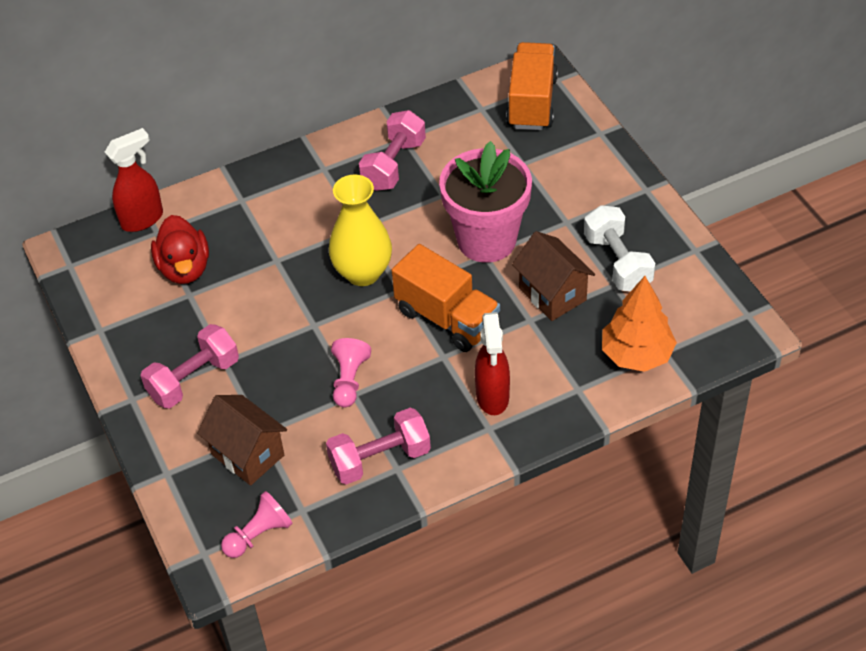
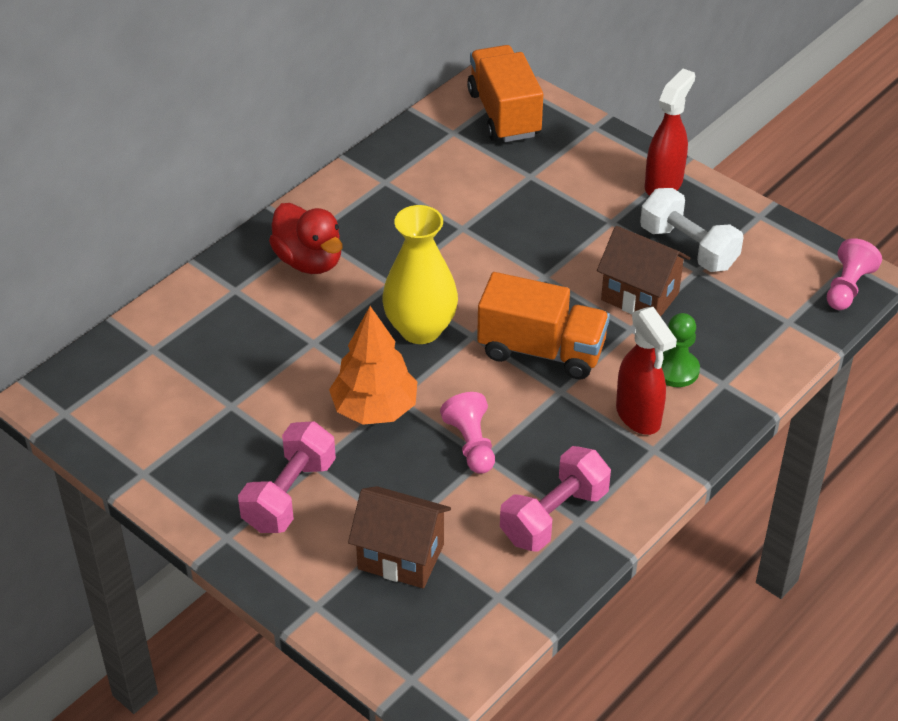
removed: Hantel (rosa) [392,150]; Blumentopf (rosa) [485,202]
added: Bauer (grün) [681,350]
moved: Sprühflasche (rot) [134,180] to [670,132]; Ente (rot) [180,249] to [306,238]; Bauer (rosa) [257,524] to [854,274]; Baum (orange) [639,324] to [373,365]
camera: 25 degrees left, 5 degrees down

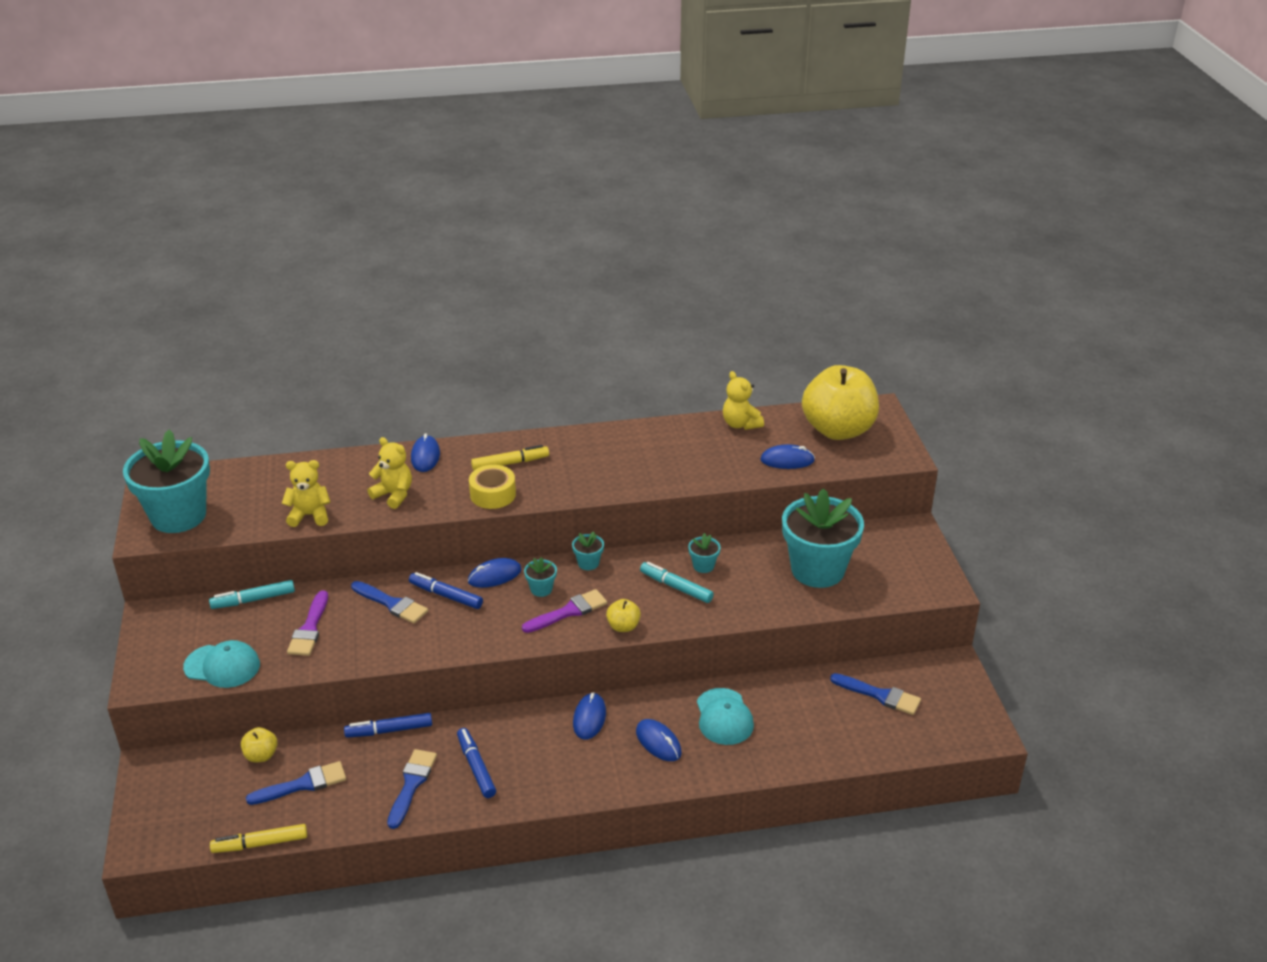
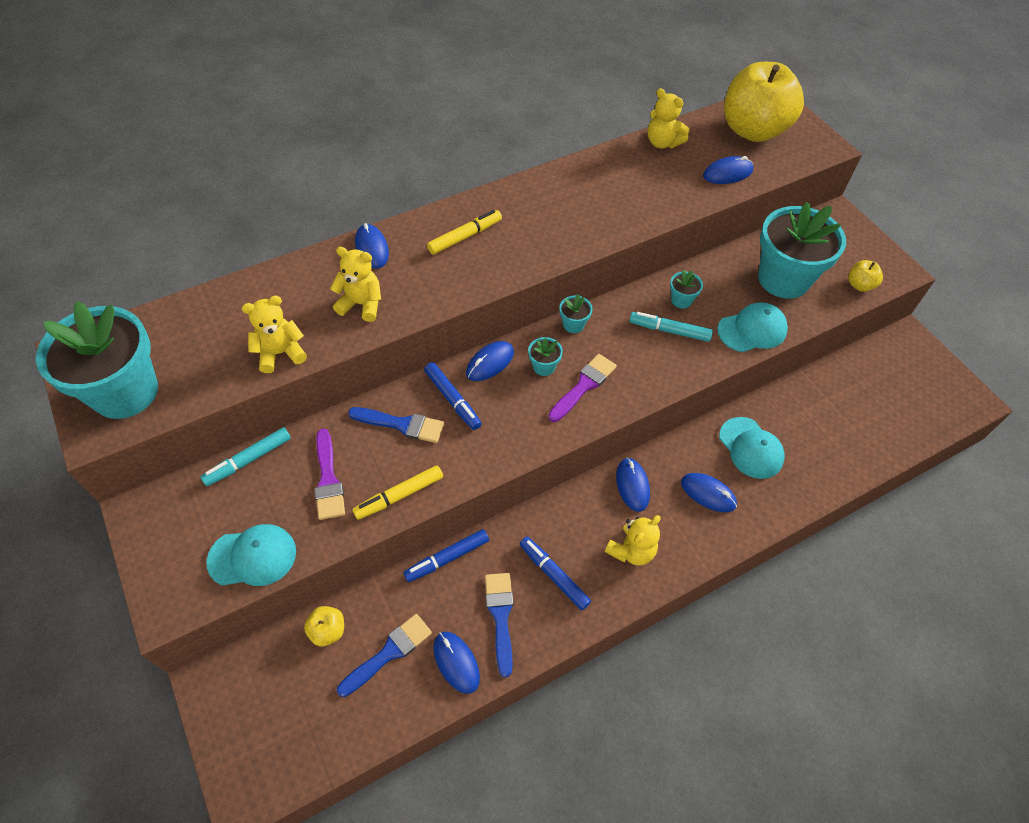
removed: Klebeband (gelb) [492,487]; Pinsel (blau) [875,694]
added: Computermaus (blau) [456,663]; Teddybär (gelb) [632,540]; Kappe (türkis) [752,327]
moved: Filzstift (gelb) [258,838] to [397,492]; Apfel (gelb) [623,615] to [865,276]
turned: Filzstift (blau) [446,590] = [453,396] 135 degrees counterclockwise
camera: 20 degrees left, 20 degrees up

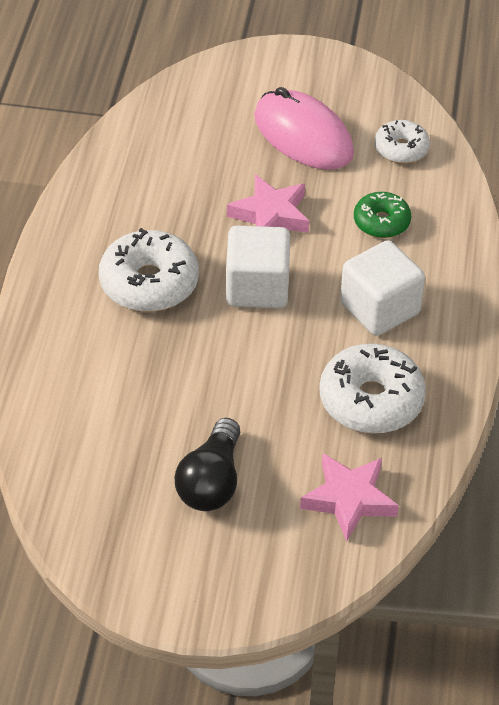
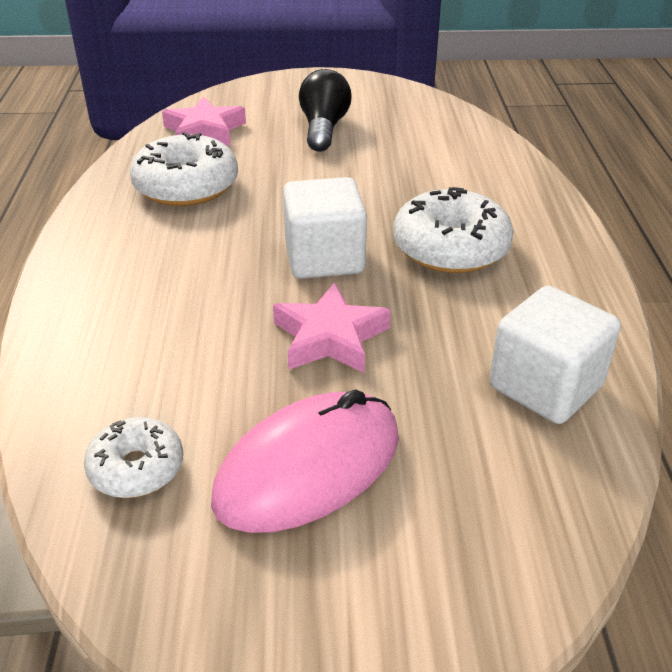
removed: Donut (grün) [382,215]
moved: Kubus (weiß) [382,288] to [555,355]
turned: Computermaus (rosa) [304,128] = [305,461] 75 degrees counterclockwise
camera: 170 degrees right, 10 degrees down

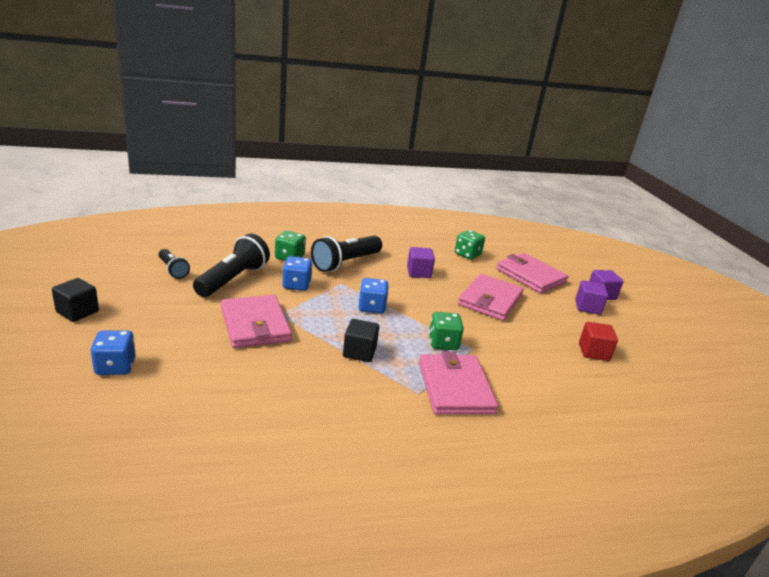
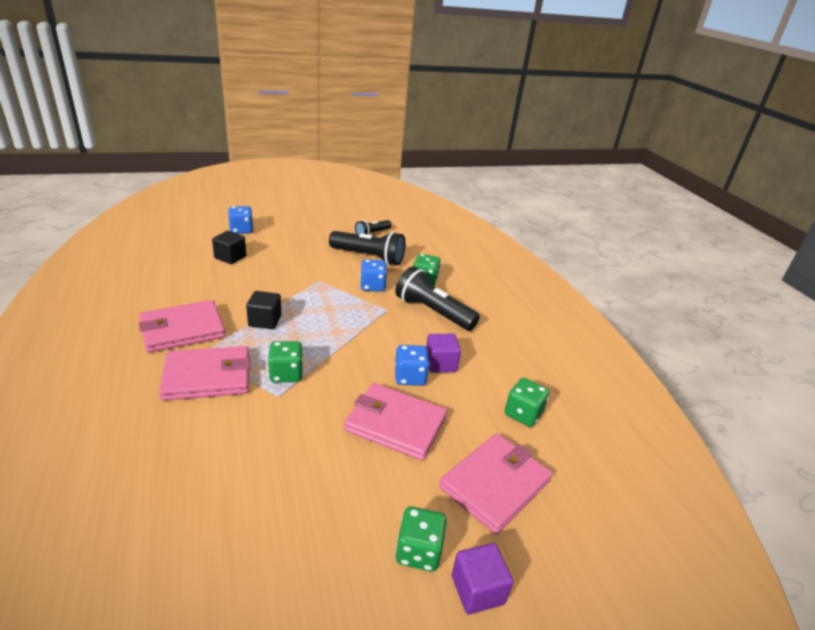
removed: Kubus (rot) [598,341]
moved: Kubus (schwarz) [75,300] to [229,247]; Geldbörse (rosa) [256,321] to [182,326]; Spielwürfel (blau) [373,296] to [412,365]
replaced: Kubus (lila) [591,297] to Spielwürfel (grün) [421,539]
camera: 85 degrees right, 5 degrees up

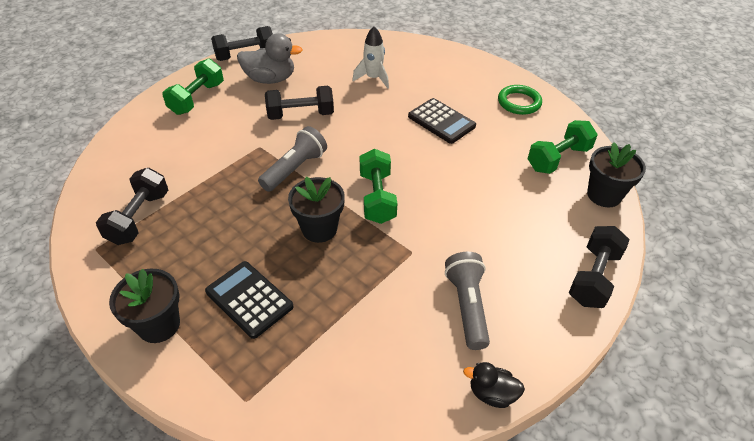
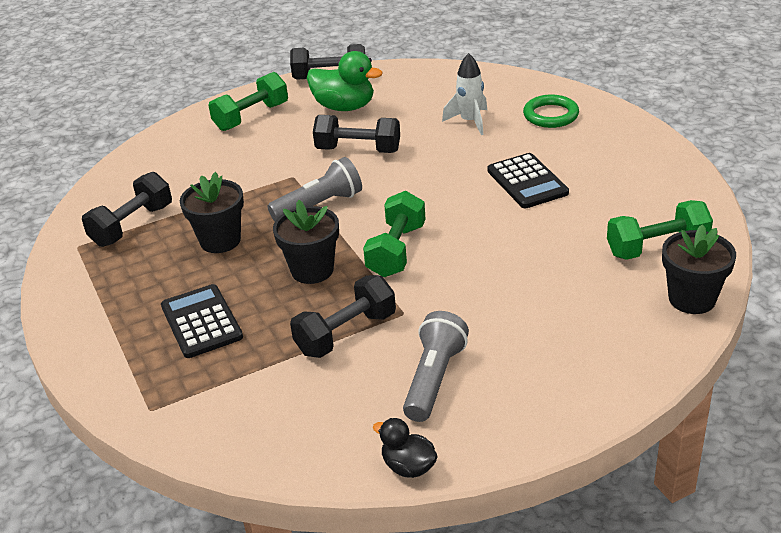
moved: Blumentopf (schwarz) [144,305] to [212,212]; Ring (grün) [520,100] to [551,111]; Hantel (schwarz) [599,267] to [343,316]
recoloured: Ente (grau) [270,58] to Ente (grün) [345,81]
camera: 25 degrees right, 10 degrees down

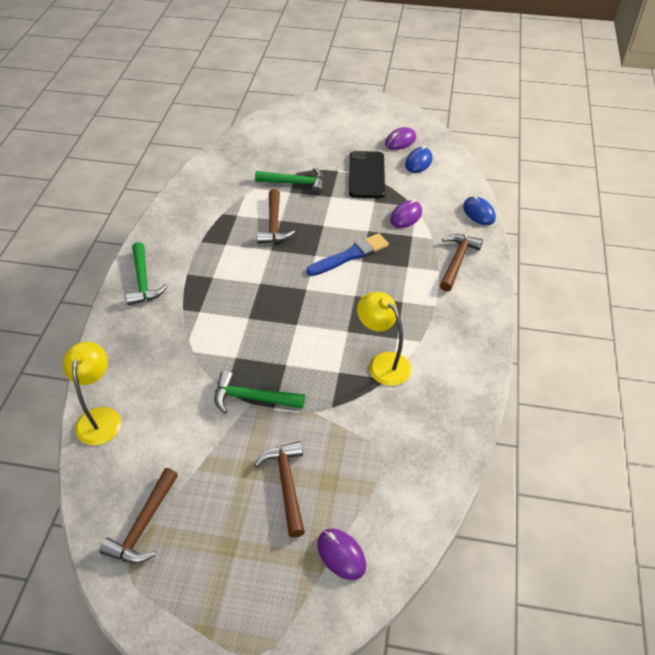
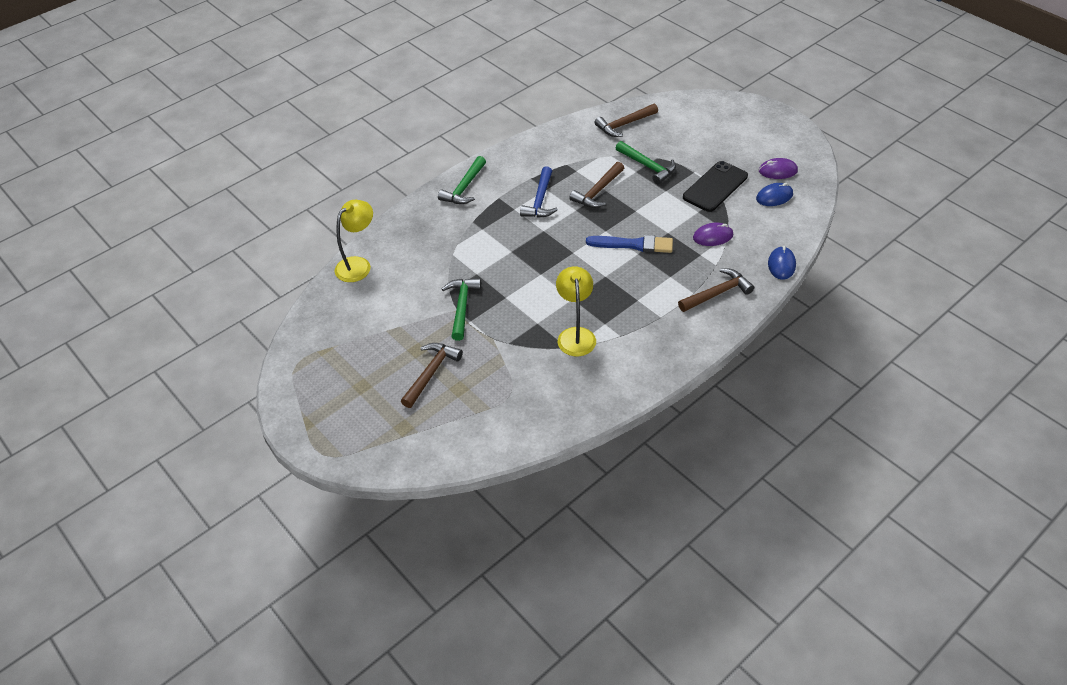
removed: Computermaus (lila) [341,554]
added: Hammer (blau) [539,192]
moved: Hammer (braun) [138,516] to [626,120]
turned: Hammer (grün) [259,392] = [461,309] 45 degrees clockwise
camera: 40 degrees right, 0 degrees up

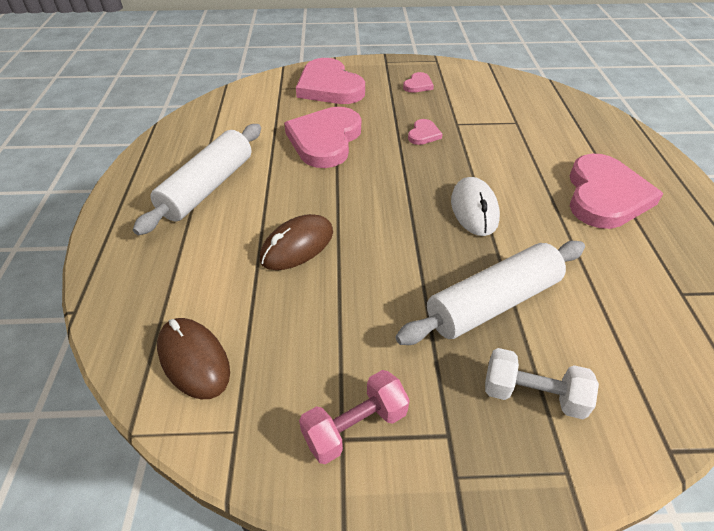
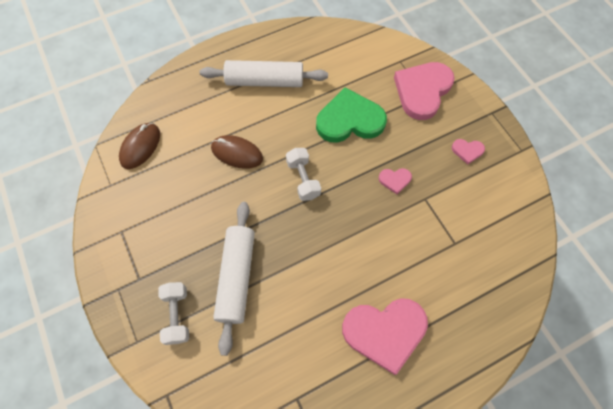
removed: Hantel (rosa) [354,417]; Computermaus (weiß) [475,206]
added: Hantel (weiß) [303,174]
recoloured: Herz (rosa) [322,137] to Herz (grün) [351,115]
turned: Nudelholz (weiß) [490,293] = [234,279] 60 degrees clockwise
camera: 65 degrees right, 20 degrees up

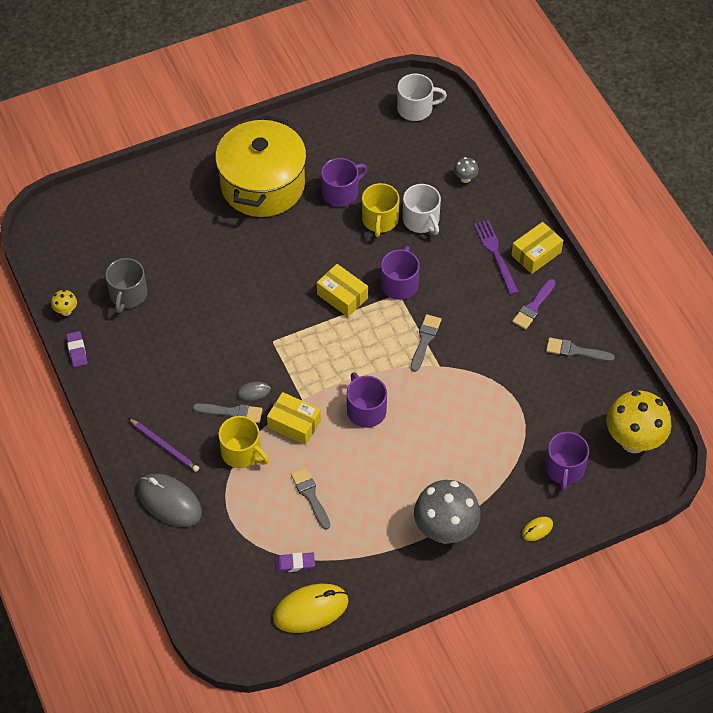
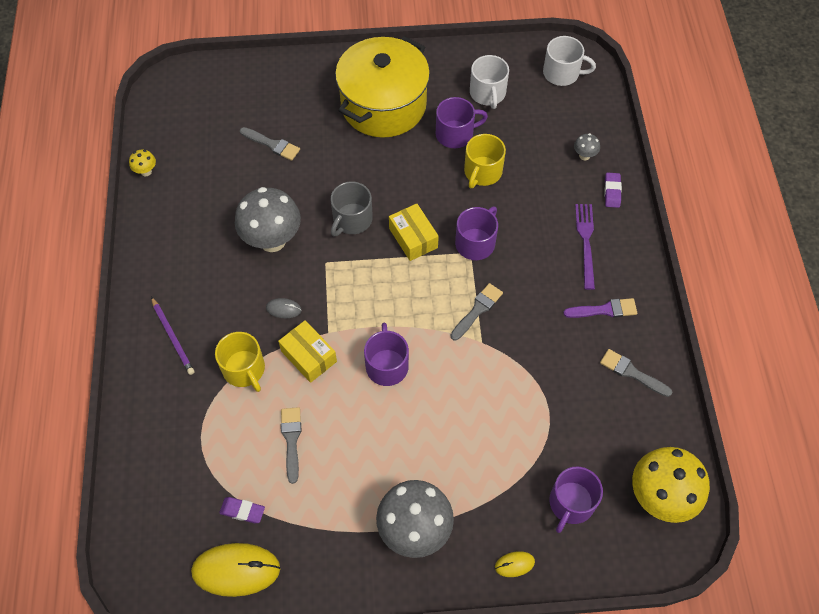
removed: Computermaus (grau) [169,500]; Schachtel (gelb) [537,248]
added: Pilz (grau) [268,219]
moved: Radiergummi (lila) [76,349] to [613,190]; Tasse (grau) [126,285] to [352,209]; Pinsel (grau) [228,413] to [270,144]; Tasse (weiß) [422,209] to [489,82]
turned: Pinsel (lila) [534,304] = [600,308] 150 degrees counterclockwise
camera: 20 degrees right, 5 degrees up

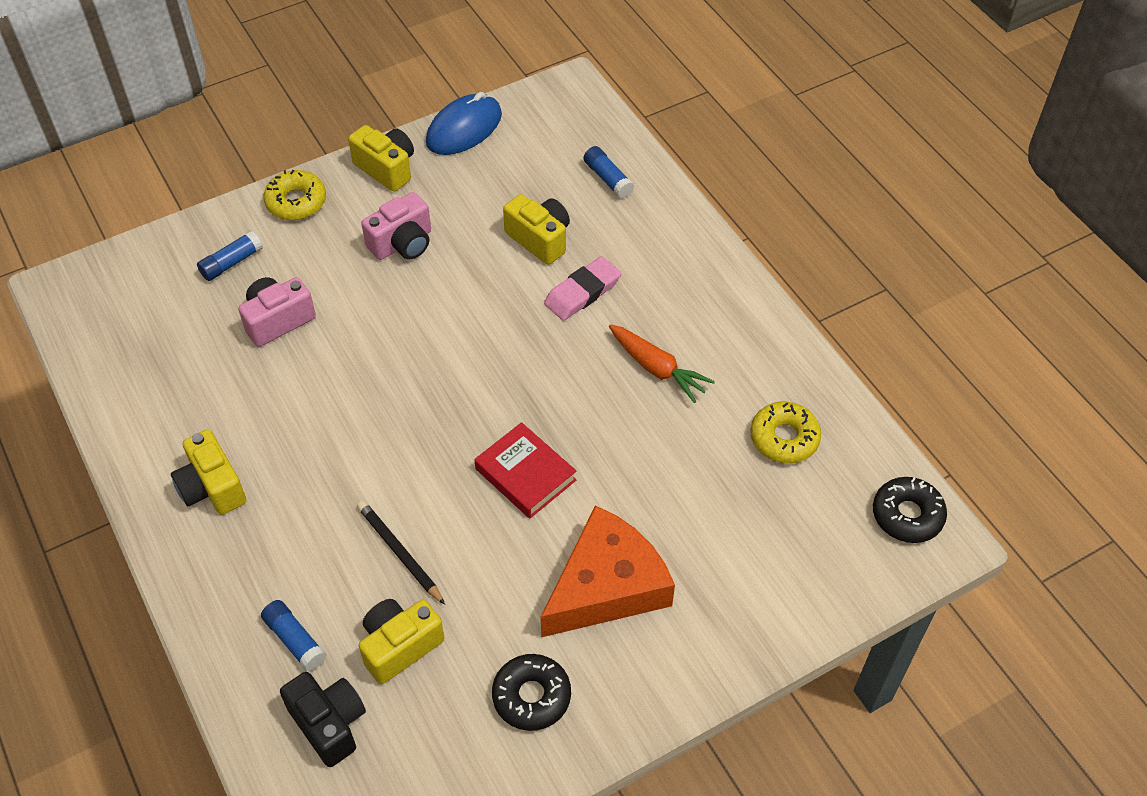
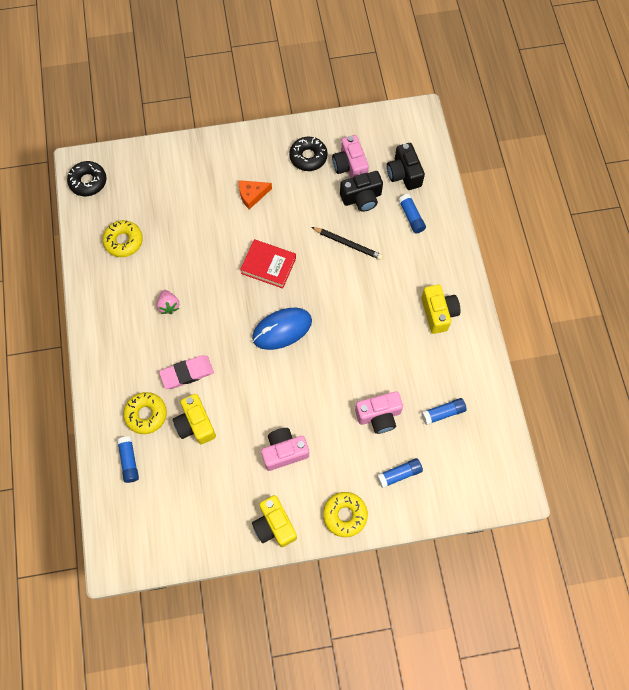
added: Donut (gelb) [145,413]; Kamera (rosa) [350,156]; Klebestift (blau) [444,411]
moved: Computermaus (blau) [464,123] to [282,329]
replaced: Karotte (orange) [662,363] to Erdbeere (rosa) [168,302]
recoloured: Kamera (gelb) [401,641] to Kamera (schwarz) [361,191]
turned: Bleistift (schwarz) [401,553] = [347,243] 45 degrees counterclockwise; Buch (rot) [525,470] = [268,264] 45 degrees counterclockwise
resized: Käse (orange) [608,571] = [255,194] x0.47
camera: 160 degrees left, 15 degrees up

